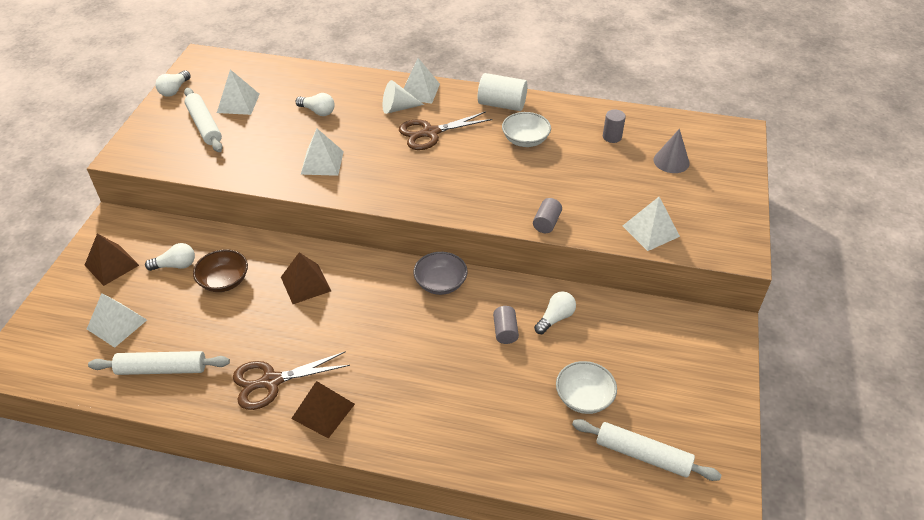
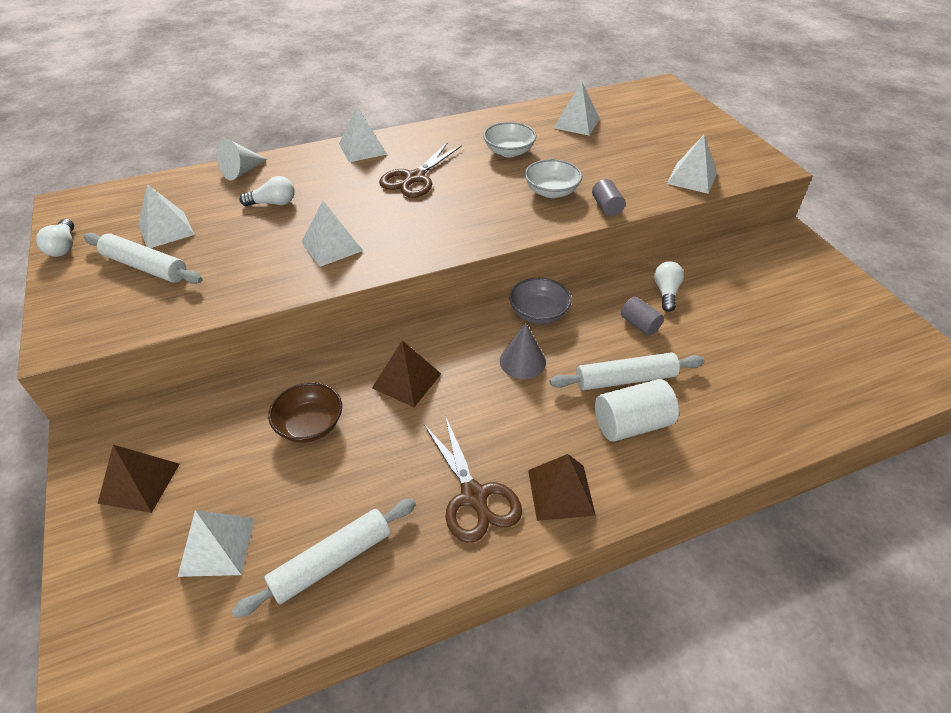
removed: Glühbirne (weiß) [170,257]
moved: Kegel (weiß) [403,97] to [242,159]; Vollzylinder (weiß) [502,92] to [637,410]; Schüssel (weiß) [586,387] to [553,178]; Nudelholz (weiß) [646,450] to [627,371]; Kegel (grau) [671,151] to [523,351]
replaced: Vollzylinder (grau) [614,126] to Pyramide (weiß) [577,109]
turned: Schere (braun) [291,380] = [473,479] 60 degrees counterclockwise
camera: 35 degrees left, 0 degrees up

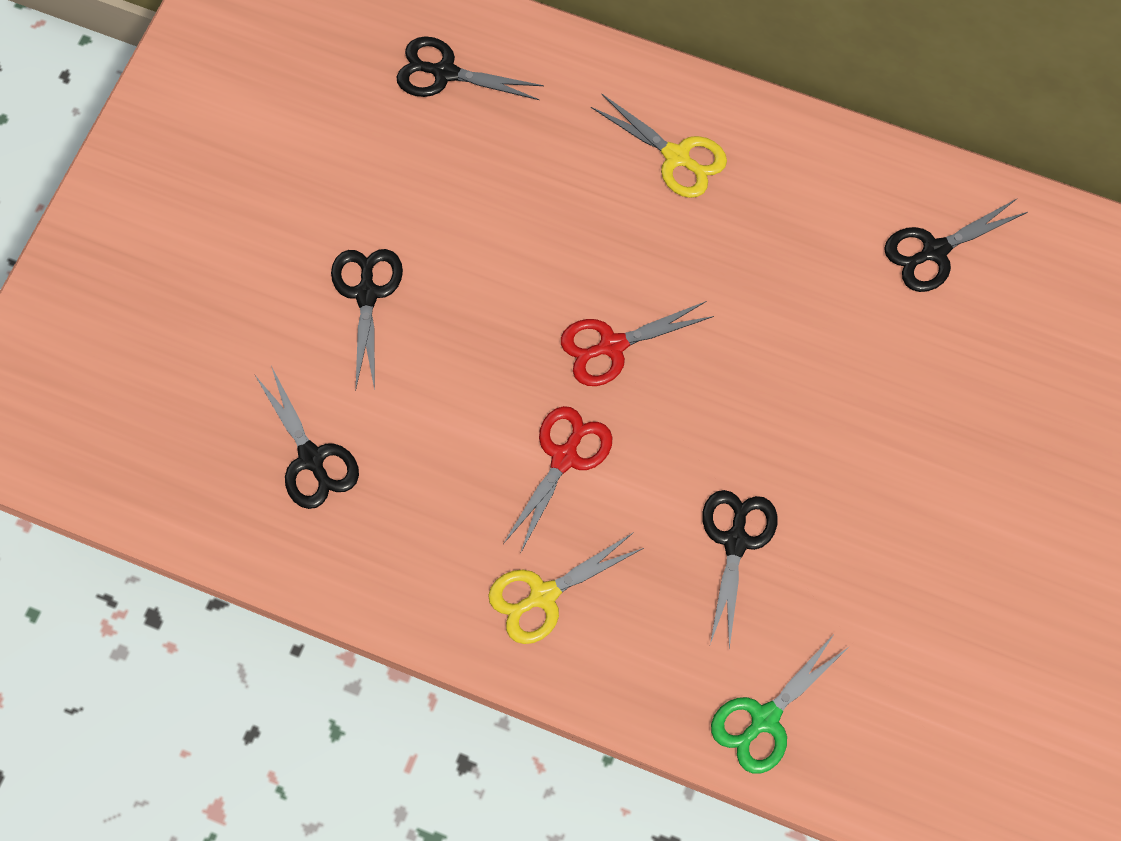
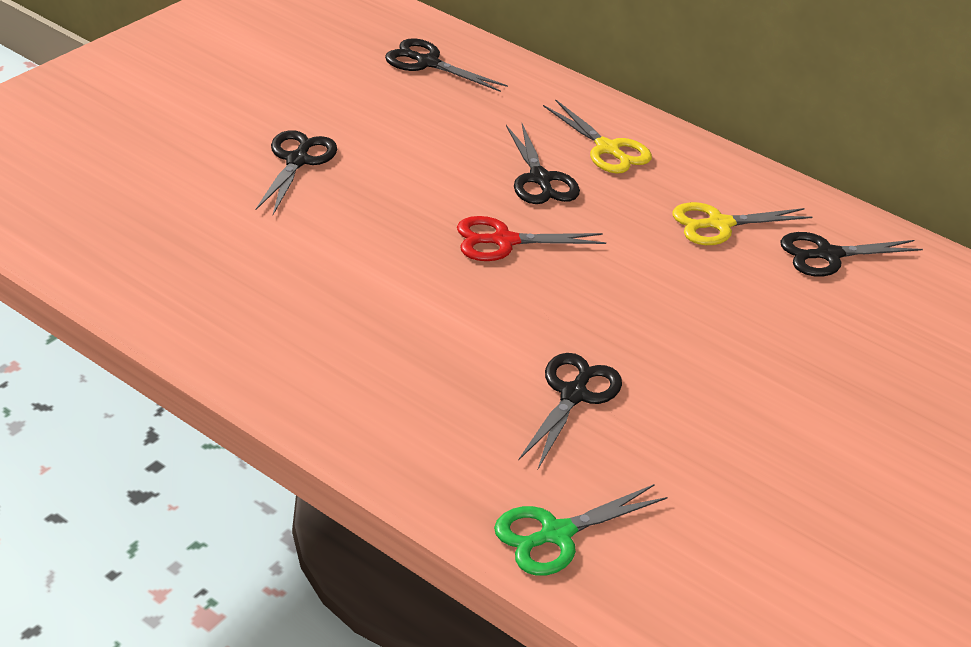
removed: Schere (rot) [558,480]
moved: Schere (schwarz) [306,437] to [543,163]; Schere (gelb) [566,588] to [742,223]
camera: 10 degrees right, 30 degrees down

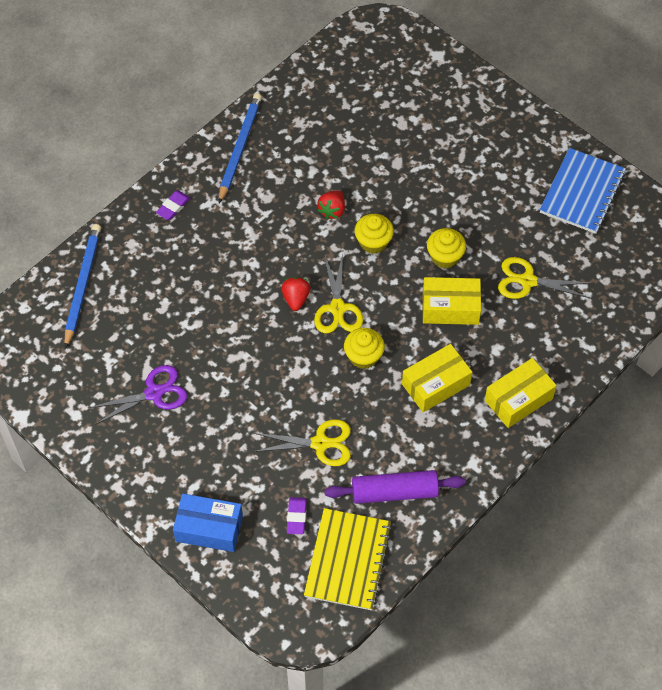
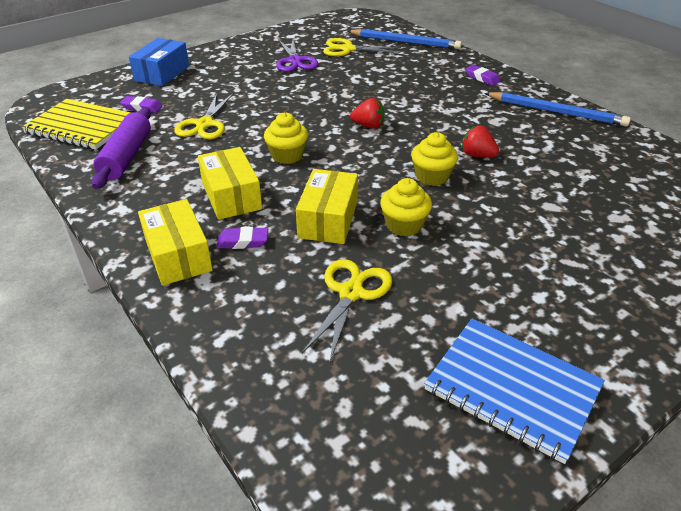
added: Radiergummi (lila) [242,238]
moved: Schere (gelb) [338,293] to [362,47]
camera: 100 degrees right, 20 degrees down

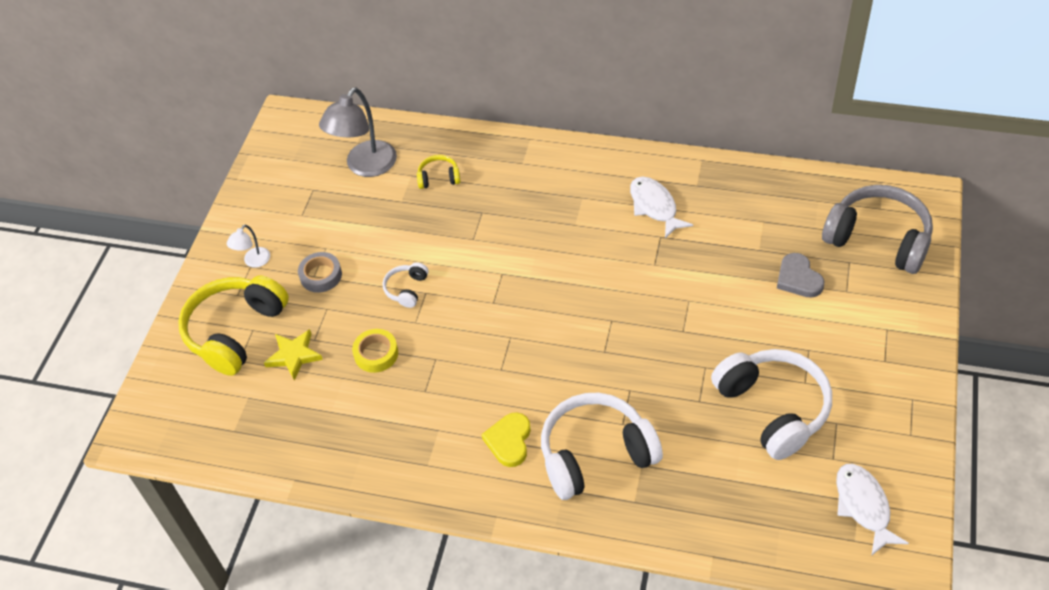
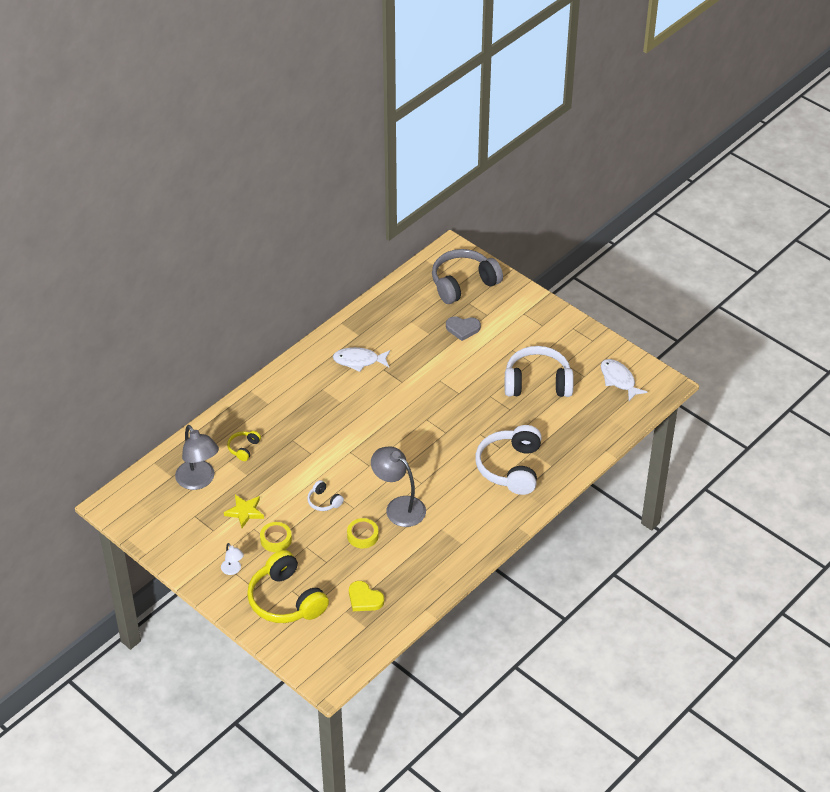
added: Lampe (grau) [398,486]
moved: Stern (gelb) [293,355] to [244,511]; Herz (gelb) [506,439] to [366,596]
recoloured: Klebeband (grau) [320,272] to Klebeband (gelb) [276,537]
turned: Fisch (weiß) [872,510] = [624,380] 45 degrees clockwise
camera: 65 degrees left, 5 degrees down

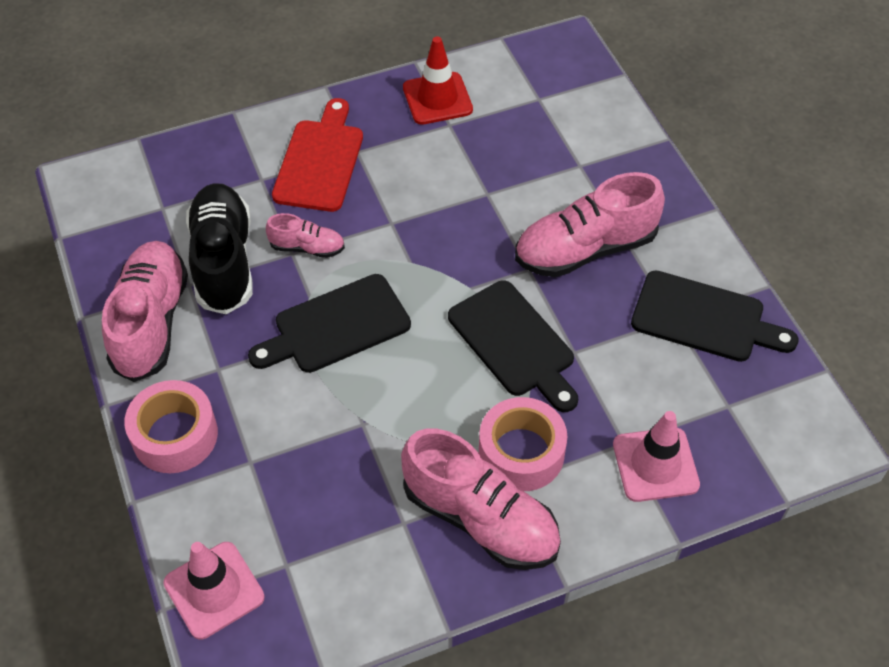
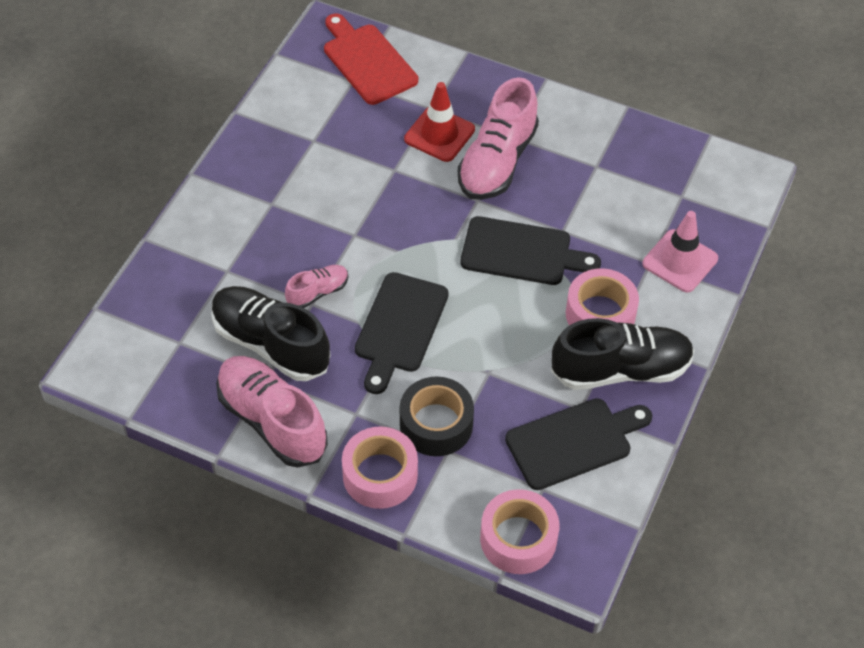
added: Klebeband (schwarz) [437,416]
moved: Schneidebrett (rot) [317,155] to [371,59]; Leitkegel (rot) [438,80] to [439,122]; Schneidebrett (schwarz) [714,316] to [578,444]
replaced: Leitkegel (rosa) [214,591] to Klebeband (rosa) [519,531]
recoloured: Schuh (rosa) [481,499] to Schuh (schwarz) [622,354]
camera: 45 degrees left, 0 degrees up

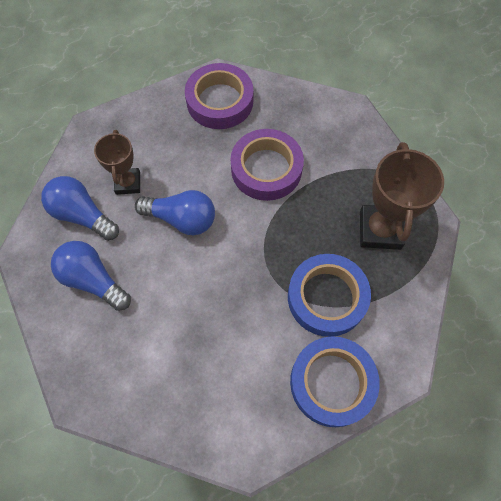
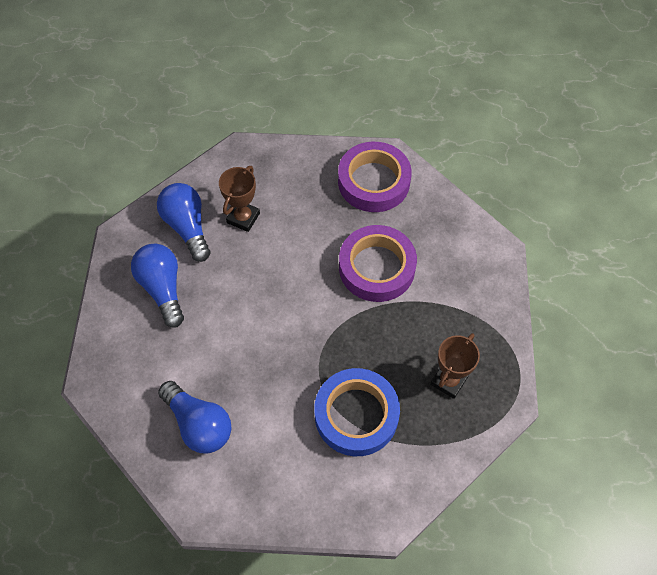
removed: Klebeband (blau) [335,381]
moved: Glühbirne (blau) [175,212] to [194,417]
resized: Pokal (braun) [402,196] = [455,366] x0.62
camera: 30 degrees right, 5 degrees down

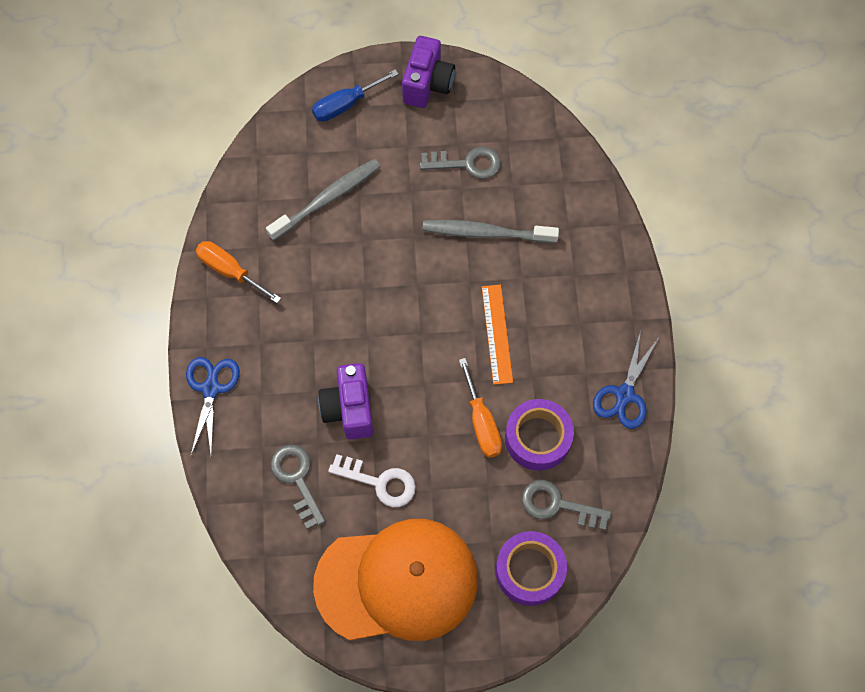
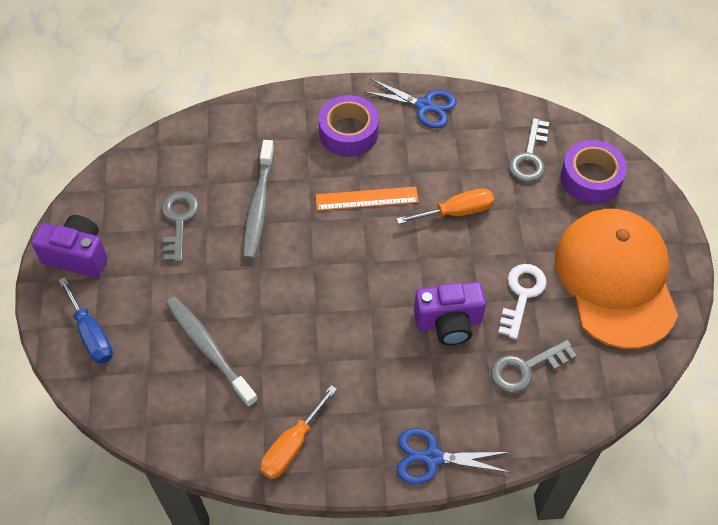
moved: Klebeband (lila) [539,434] to [349,126]
camera: 90 degrees left, 10 degrees down

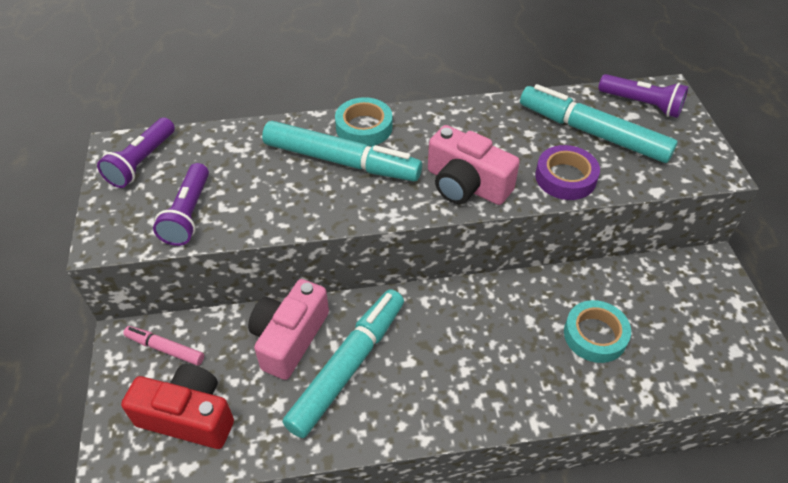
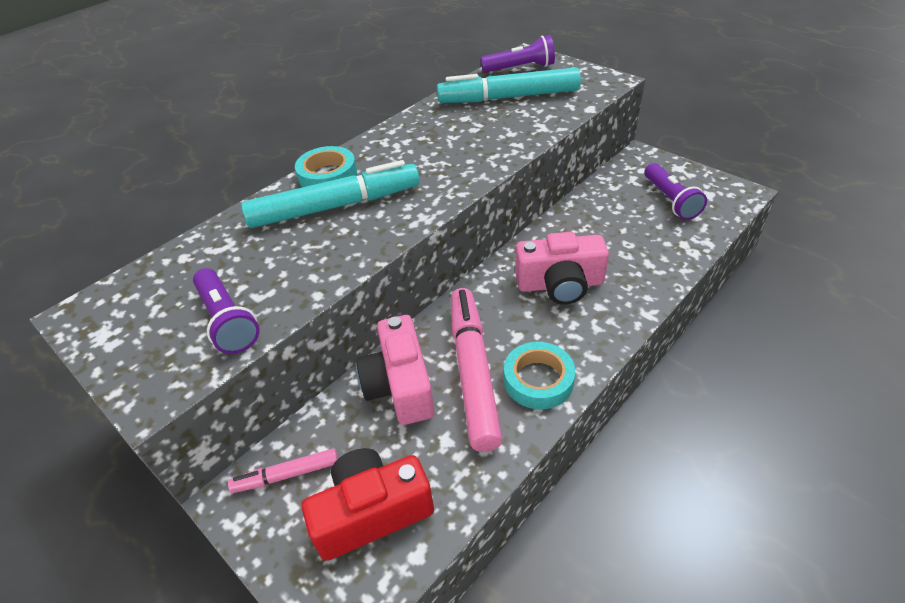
removed: Klebeband (lila) [567,172]
moved: Taschenlampe (lila) [136,152] to [675,191]; Kamera (rosa) [474,165] to [562,268]; Klebeband (türkis) [597,331] to [539,376]
recoloured: Filzstift (türkis) [343,363] to Filzstift (rosa) [476,370]
camera: 35 degrees left, 5 degrees down

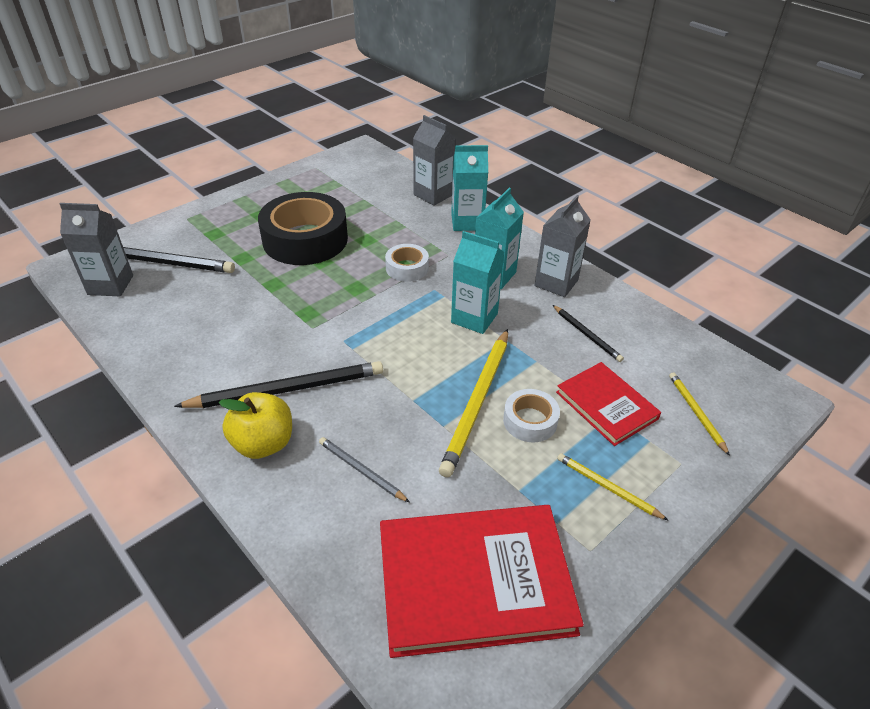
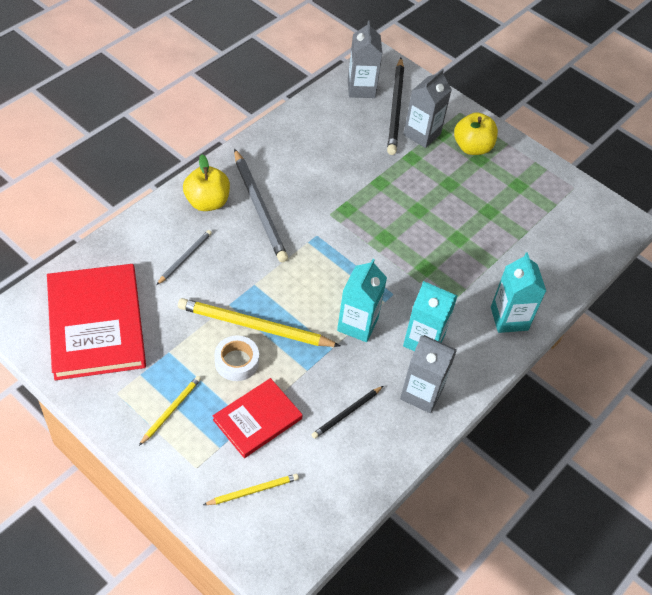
removed: Klebeband (schwarz) [303,228]; Klebeband (weiß) [407,263]
added: Apfel (gelb) [476,133]
moved: Getränkekarton (grau) [434,160] to [428,108]
recoloured: Bleistift (schwarz) [278,384] to Bleistift (grau) [261,205]
camera: 80 degrees right, 10 degrees up

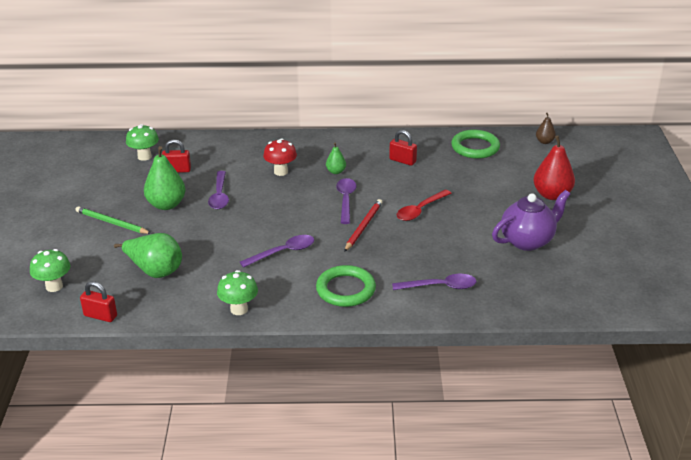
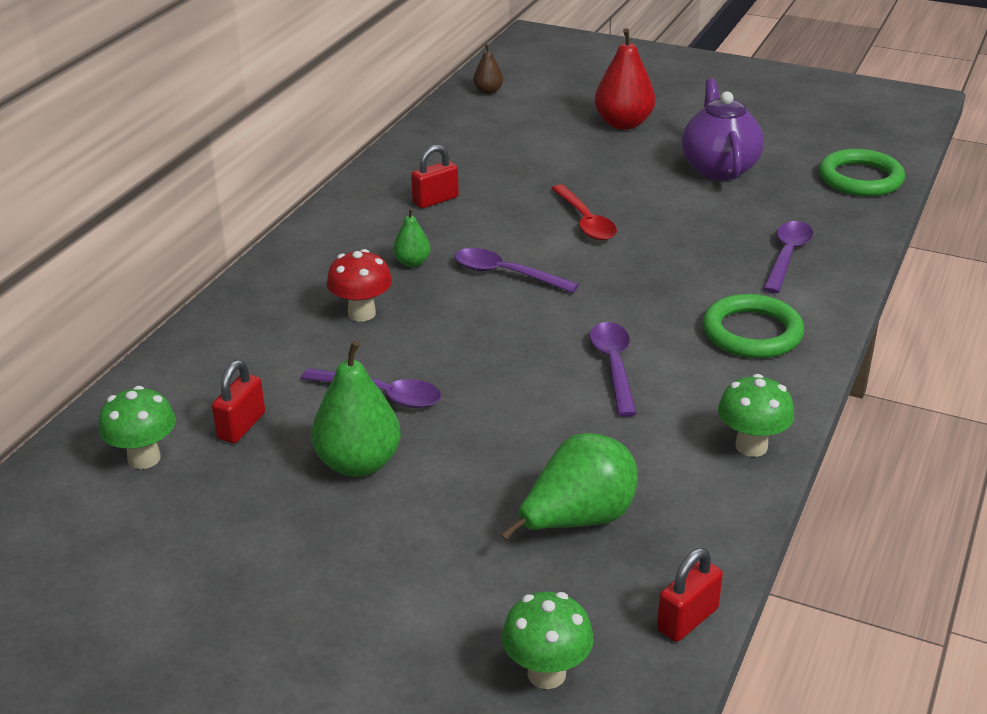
removed: Bleistift (grün) [113,220]; Bleistift (rot) [363,225]
moved: Ring (grün) [475,144] to [862,172]
camera: 65 degrees left, 0 degrees up

